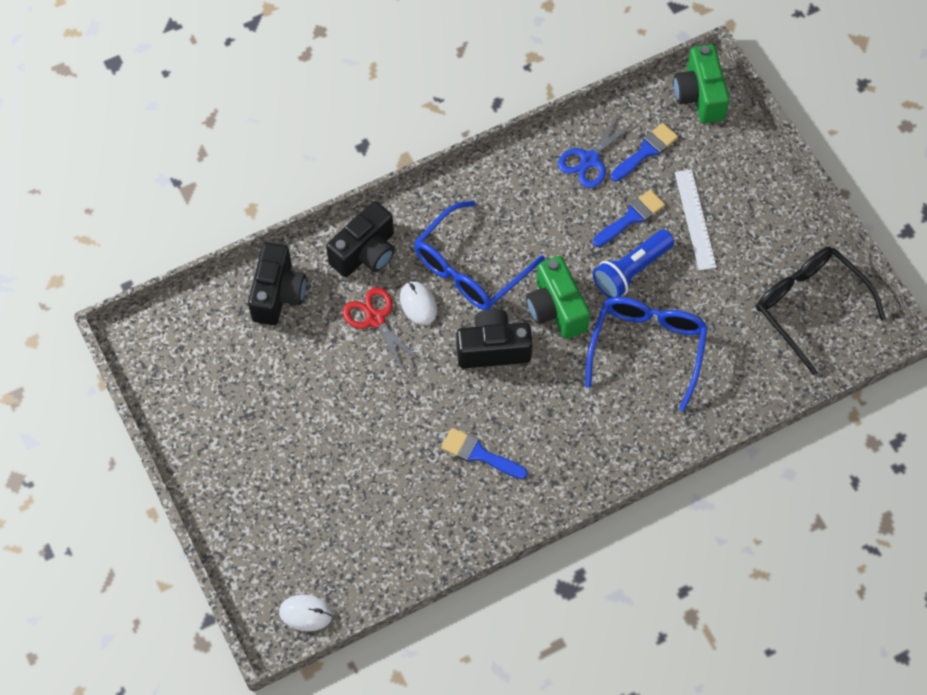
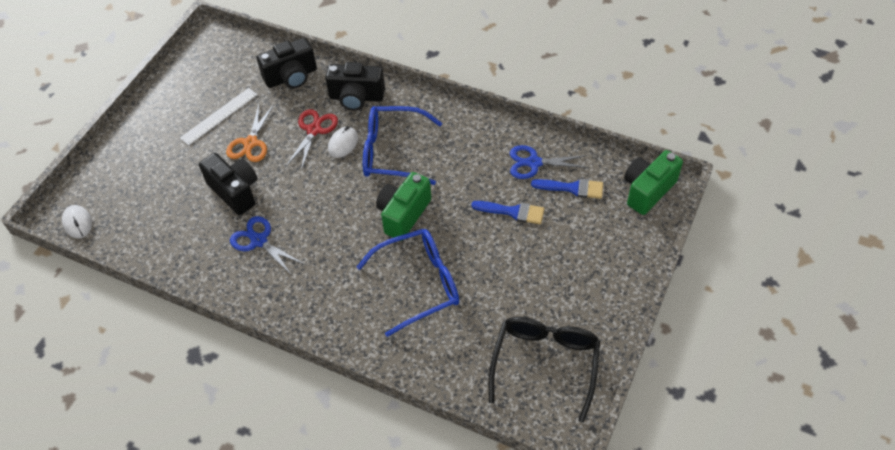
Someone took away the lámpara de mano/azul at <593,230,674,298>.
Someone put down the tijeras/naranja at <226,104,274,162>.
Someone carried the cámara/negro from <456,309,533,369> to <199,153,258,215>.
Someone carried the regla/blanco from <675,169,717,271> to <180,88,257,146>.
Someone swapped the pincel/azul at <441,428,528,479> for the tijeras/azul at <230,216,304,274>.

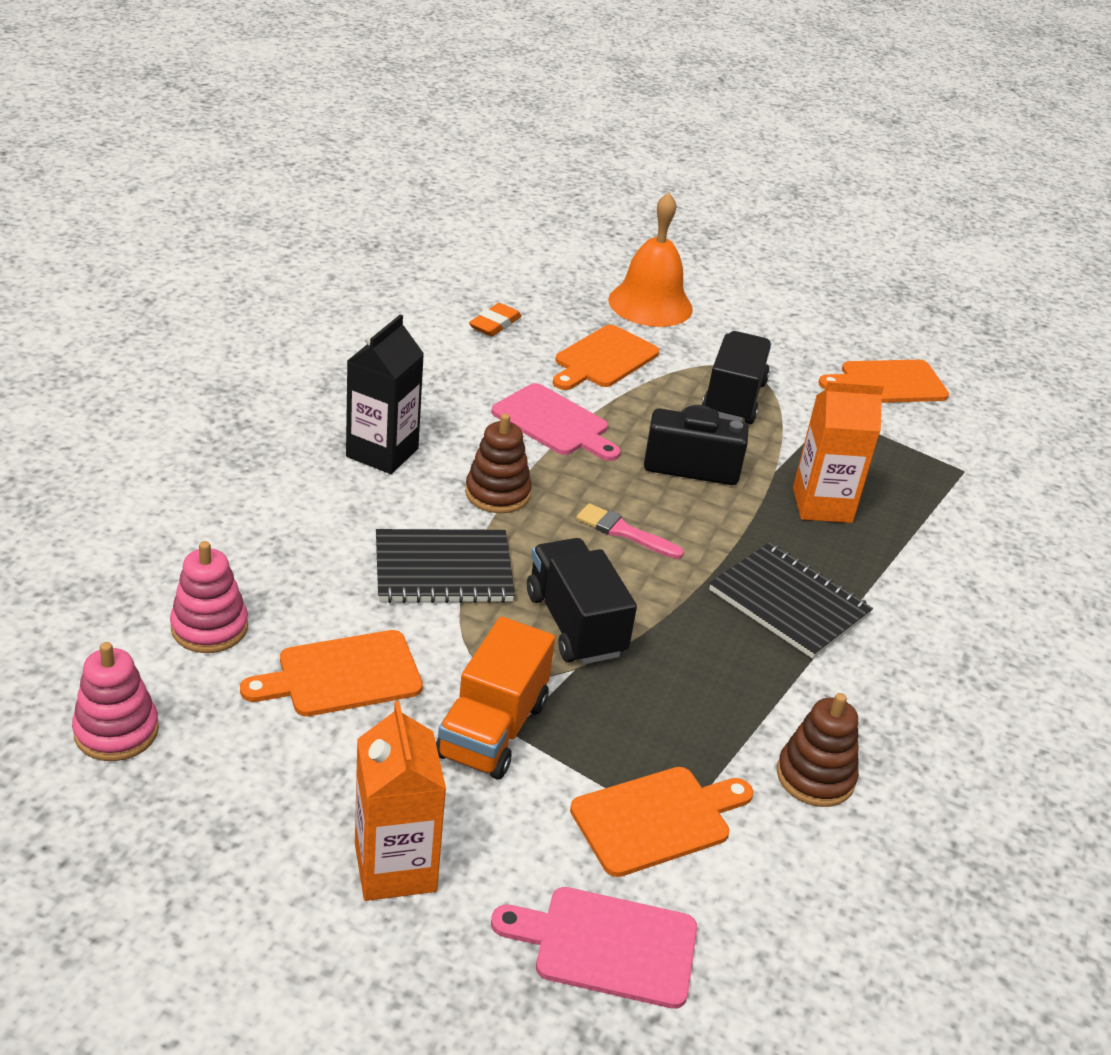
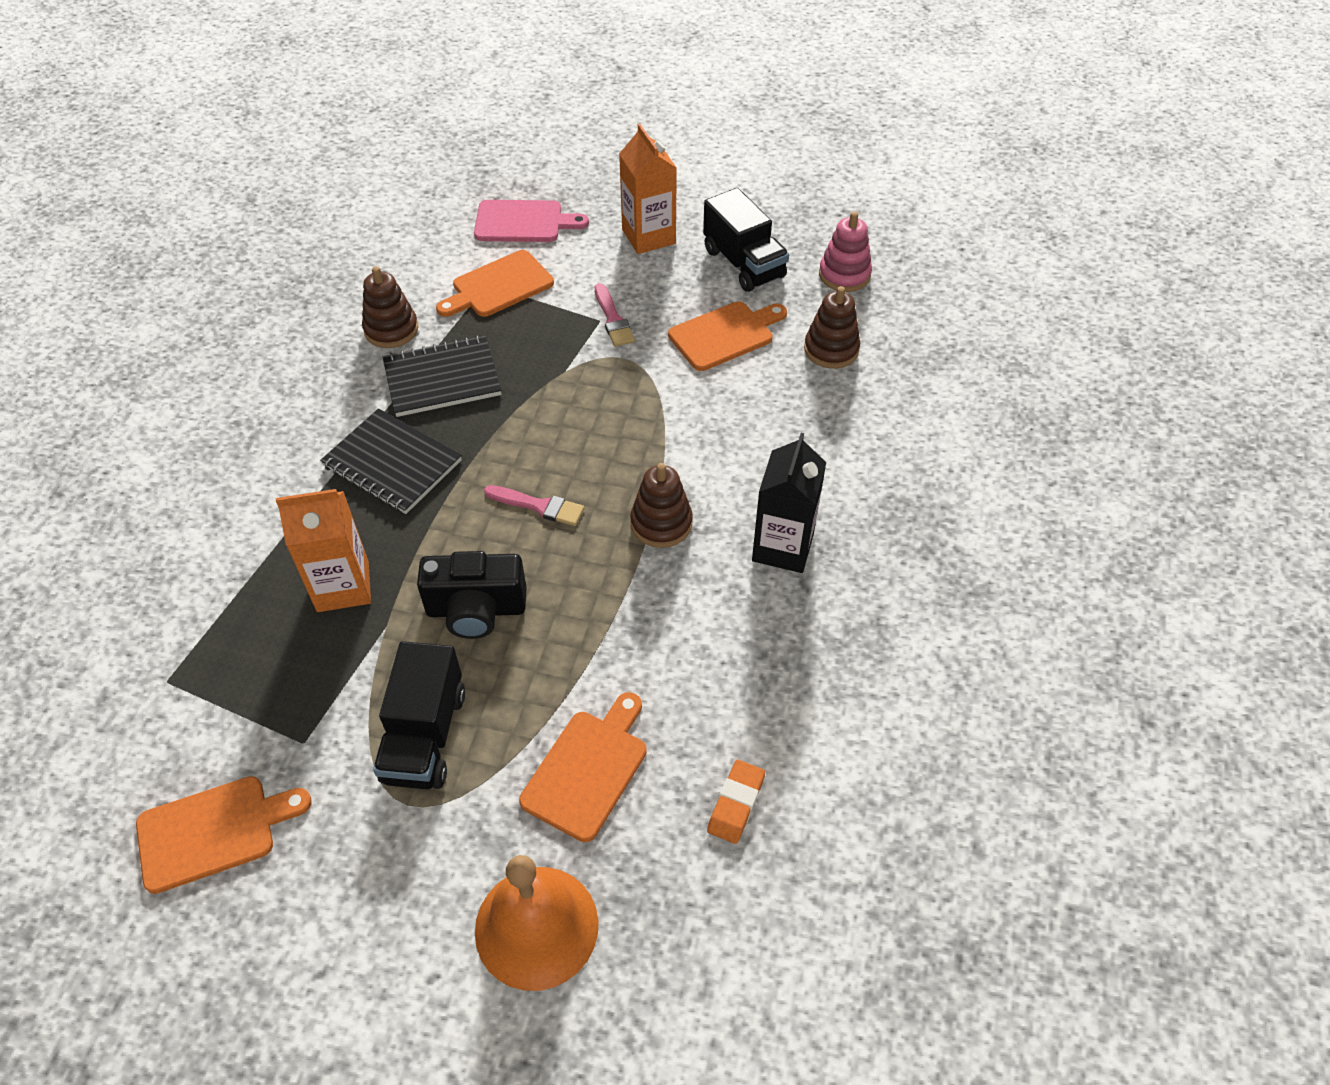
Someone took away the tabla de cortar/rosa at <491,383,621,461>.
Someone carried the cuaderno/negro from <376,529,515,603> to <383,335,502,417>.
Someone carried the camión/negro from <527,538,637,664> to <703,188,789,292>.
Someone swapped the camión/naranja at <436,616,555,779> for the pincel/rosa at <595,283,635,347>.
Someone repainted the juguete apilable/rosa at <170,541,248,653>, which became the juguete apilable/marrón at <804,286,860,369>.

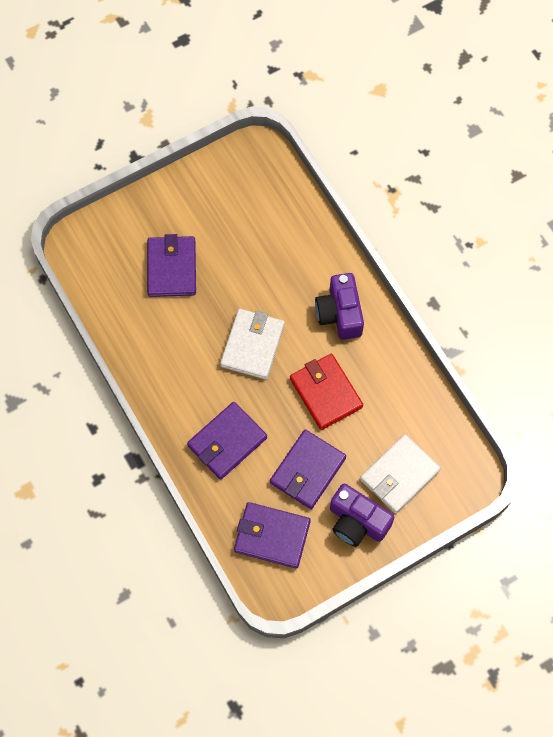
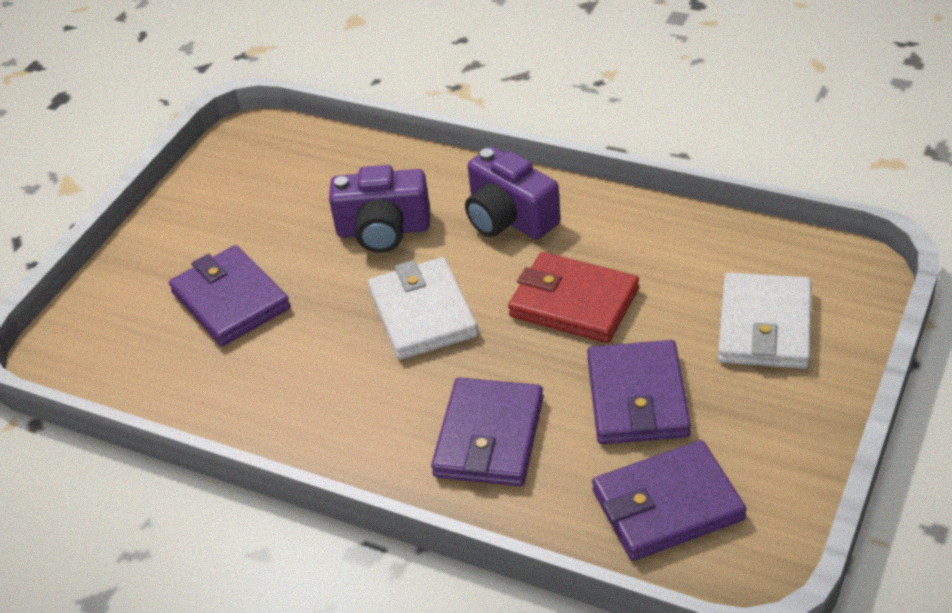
Someone carried the cámara/morado from <330,484,394,547> to <329,165,430,253>.

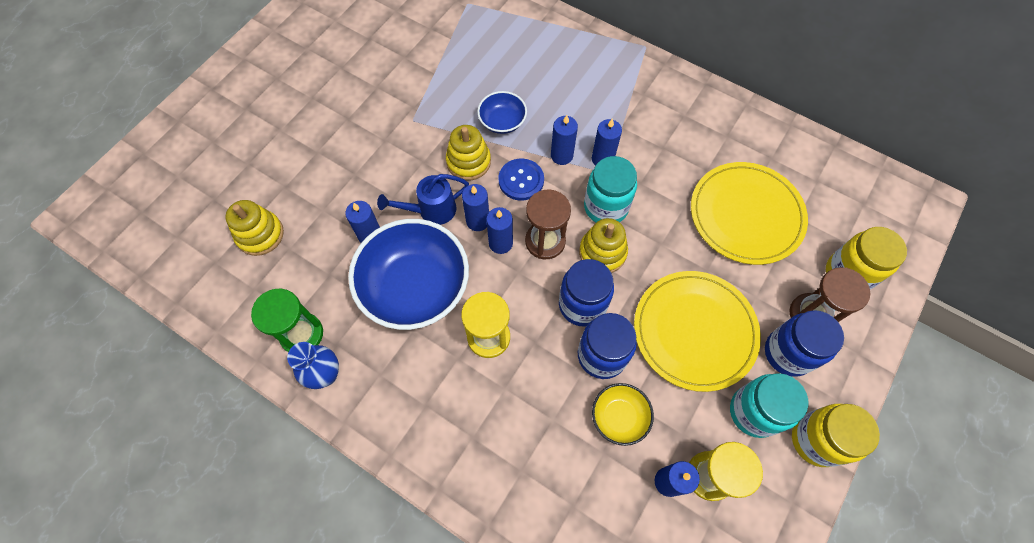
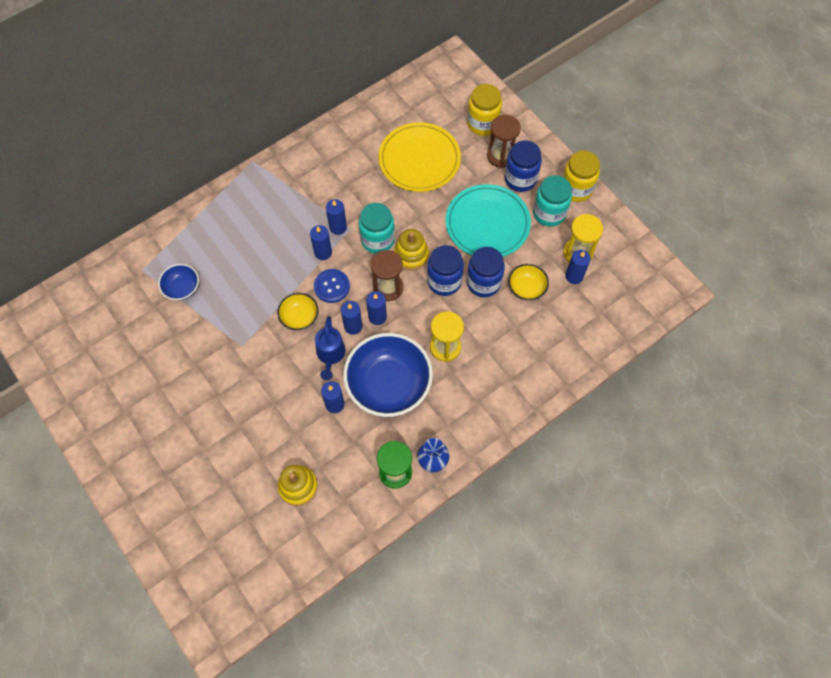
Someone carried the cuenco/azul from <477,91,527,134> to <158,264,199,300>.
Someone swapped the juguete apilable/amarillo at <446,125,491,181> for the cuenco/amarillo at <277,293,319,330>.
Someone repainted the plato/amarillo at <634,271,761,392>, which became the plato/turquesa at <445,184,531,257>.

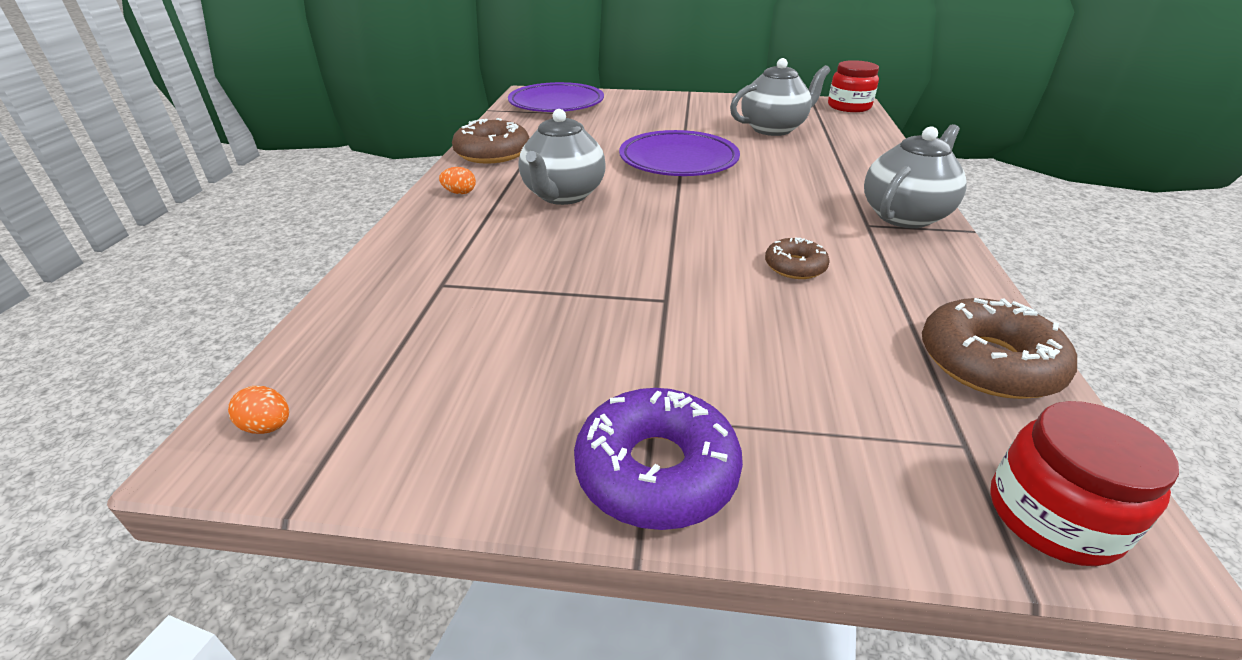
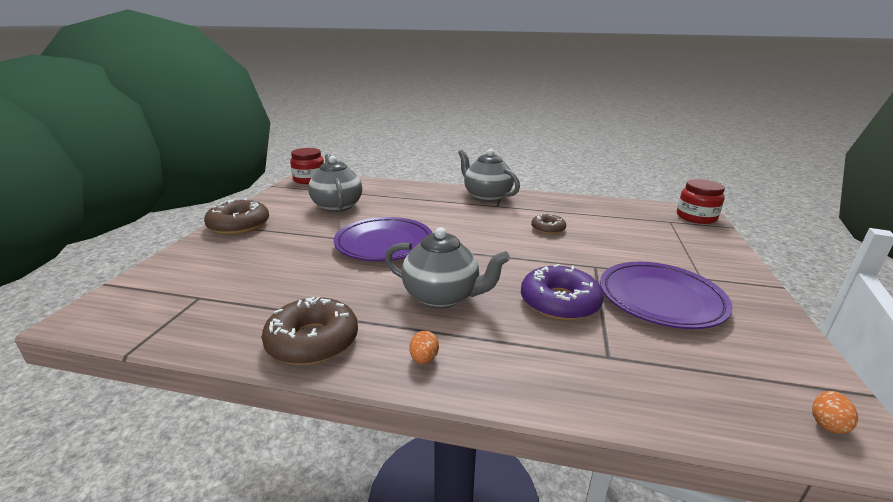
Someone carried the plato/morado from <508,82,604,112> to <600,262,733,329>.
Someone carried the rosquilla/morado from <574,388,743,530> to <521,264,604,320>.
Someone carried the rosquilla/marrón from <922,298,1077,399> to <204,198,269,235>.

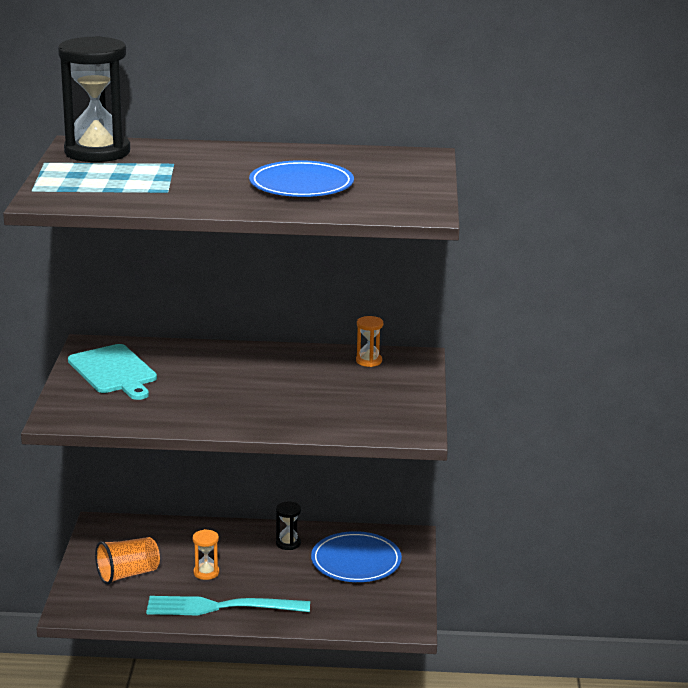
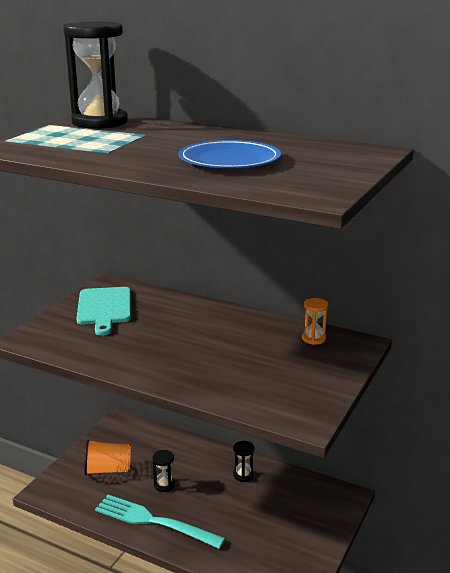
Someone took away the plato/azul at <311,531,402,582>.
Someone repainted the reloj de arena/naranja at <193,529,219,580>, which became the reloj de arena/negro at <152,450,175,492>.

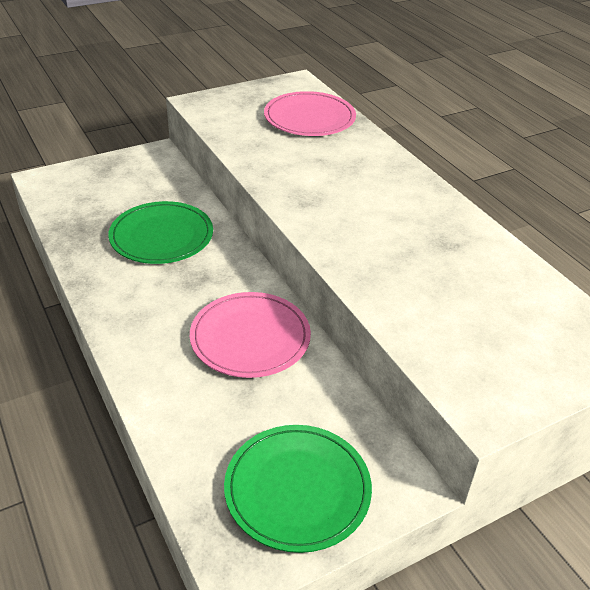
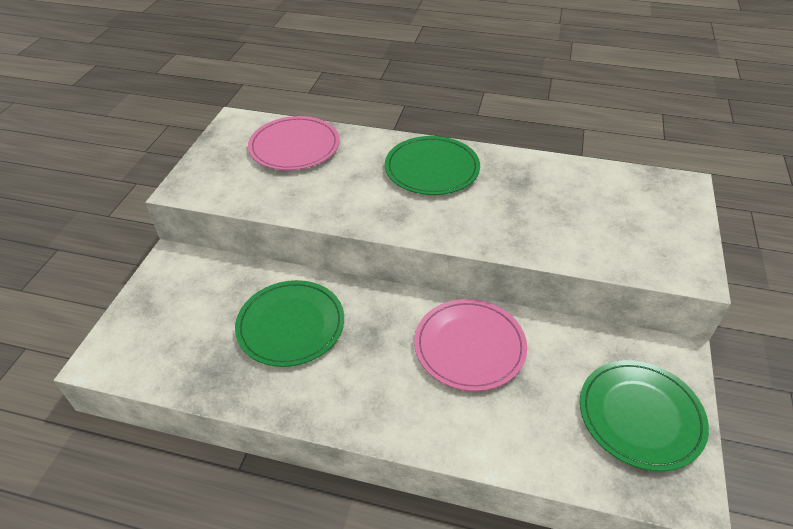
Someone put down the plato/verde at <385,136,480,195>.

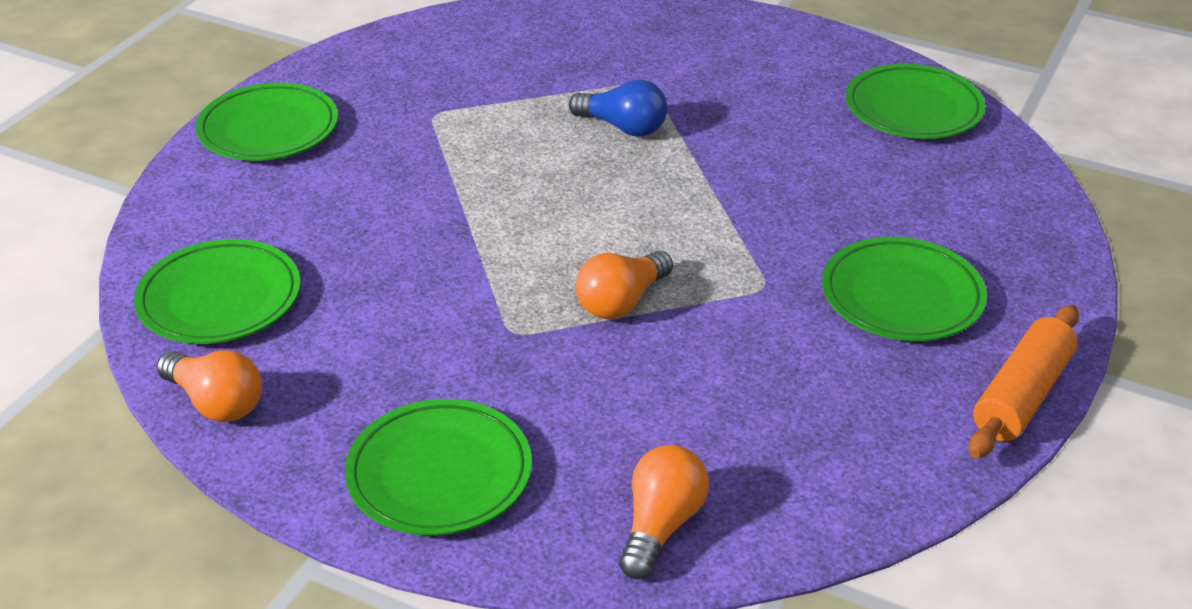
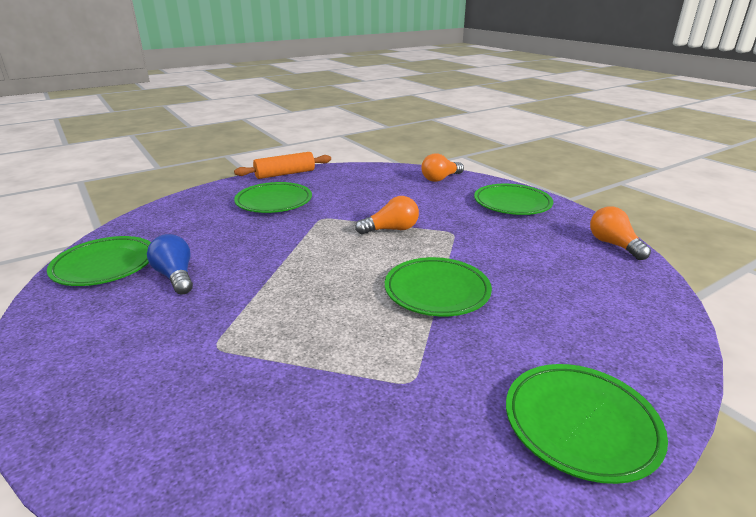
Someone carried the plato/verde from <134,239,300,344> to <385,257,492,316>.
Someone carried the bombilla/azul from <569,79,667,136> to <147,234,193,295>.

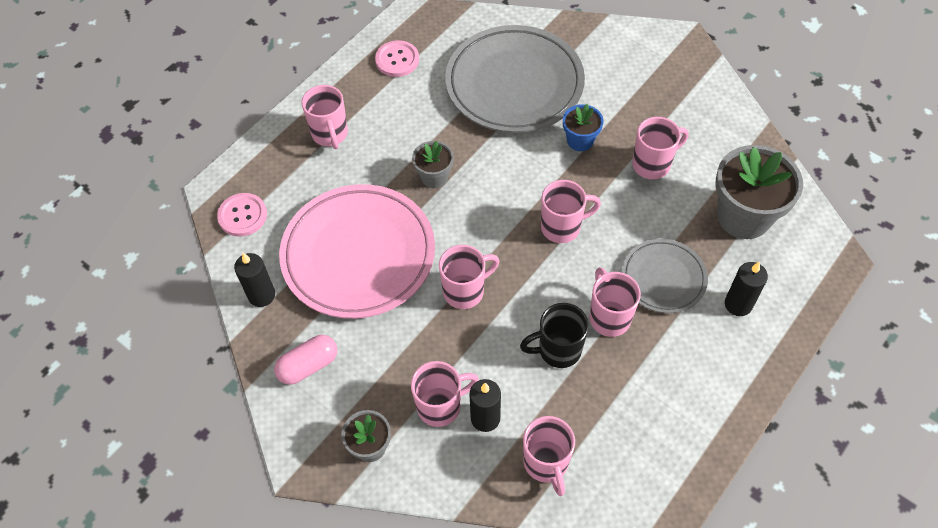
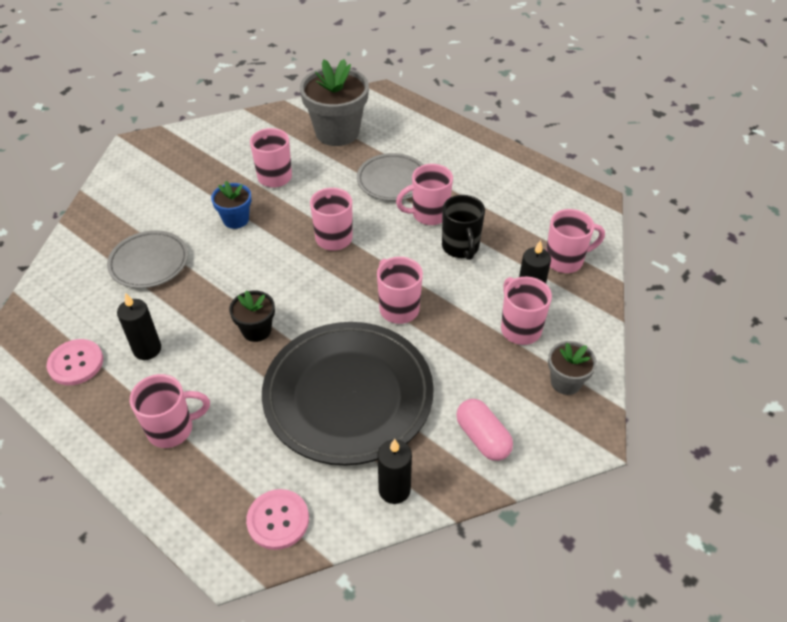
Someone carried the vela/negro from <725,262,768,316> to <117,293,161,360>.
Someone repainted the plato/rosa at <279,184,435,319>, which became the plato/negro at <262,322,434,466>.
Someone repainted the maceta/gris at <412,141,454,188>, which became the maceta/negro at <229,290,275,342>.
Someone scaled the plato/gris at <445,25,585,133> by 0.54.

